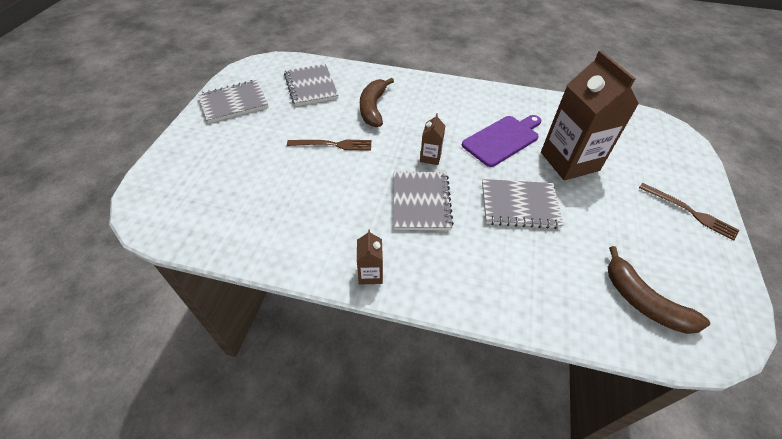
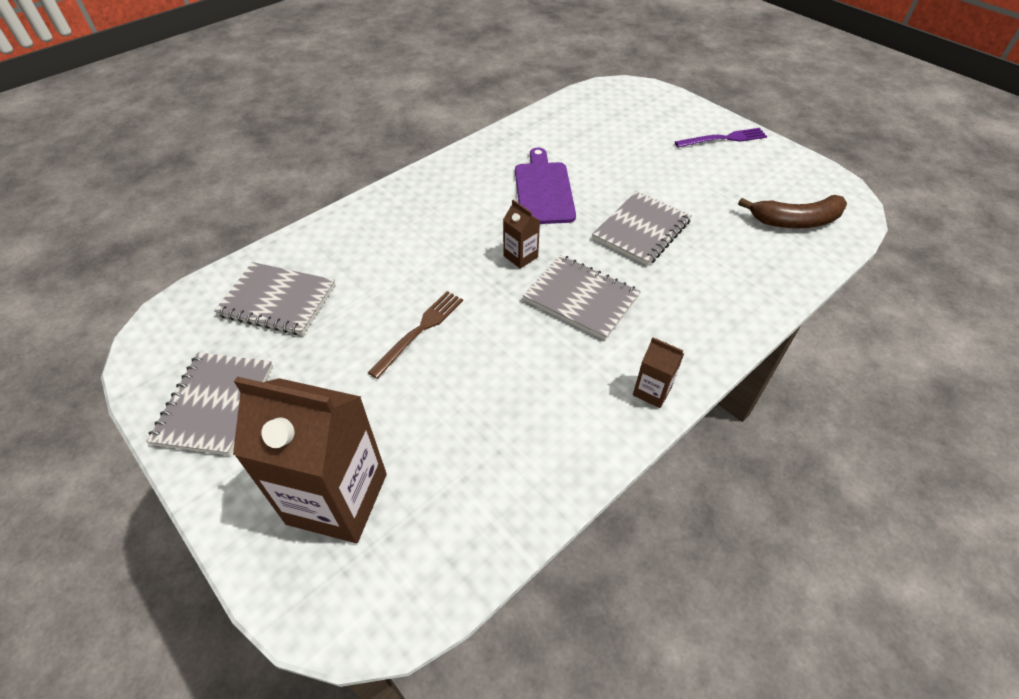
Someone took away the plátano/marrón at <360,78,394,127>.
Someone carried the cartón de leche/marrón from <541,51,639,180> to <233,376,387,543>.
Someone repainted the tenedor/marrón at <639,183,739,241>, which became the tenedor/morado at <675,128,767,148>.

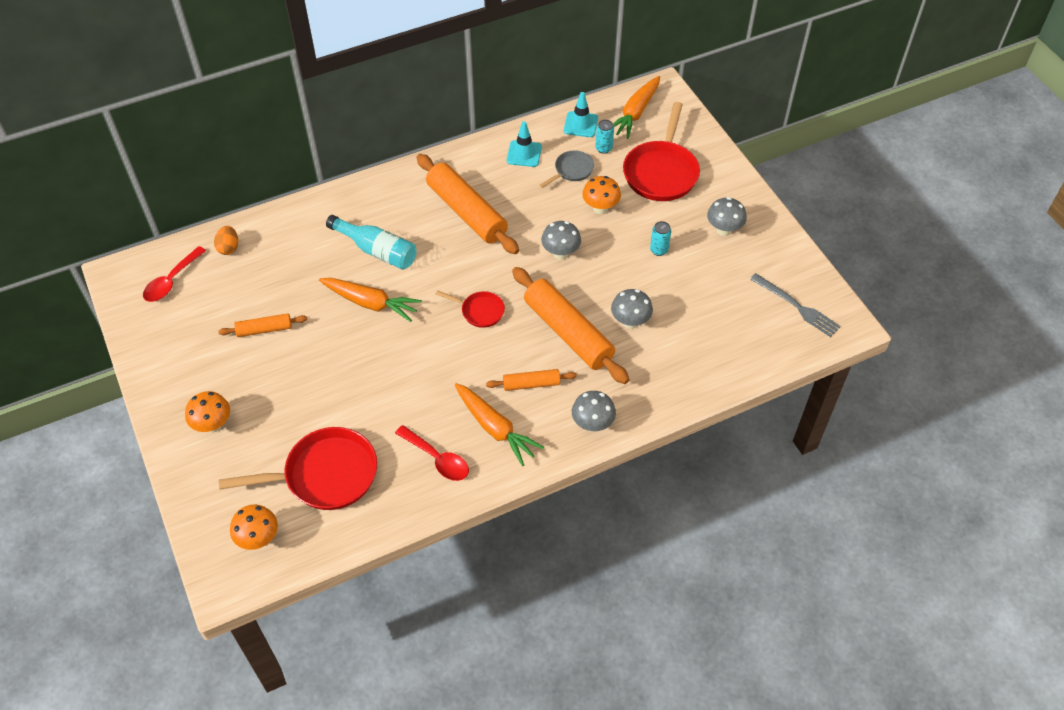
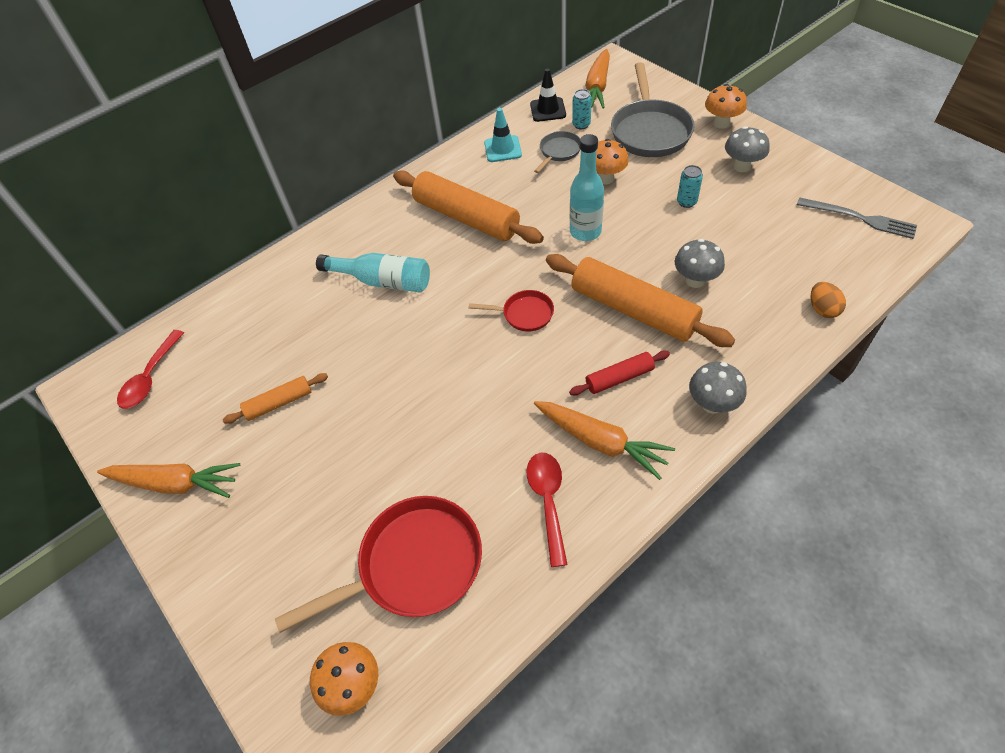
Someone carried the seta/naranja from <185,391,230,433> to <705,84,747,129>.
Someone carried the huevo/naranja from <214,226,238,255> to <811,282,846,318>.
Someone carried the zanahoria/naranja from <319,278,422,322> to <97,463,240,498>.
Someone swapped the seta/gris at <541,221,581,260> for the botella/turquesa at <570,134,604,241>.
Someone repainted the rodillo/naranja at <486,369,577,391>, which became the rodillo/rojo at <569,350,670,396>.
Someone repainted the cono de tráfico/turquesa at <564,92,598,137>, which became the cono de tráfico/negro at <530,68,566,122>.
Someone repainted the sartén/rojo at <623,102,700,201>, which became the sartén/gris at <611,62,695,157>.
Someone rotated the cuchara/rojo at <395,425,469,481> by 120 degrees counterclockwise.

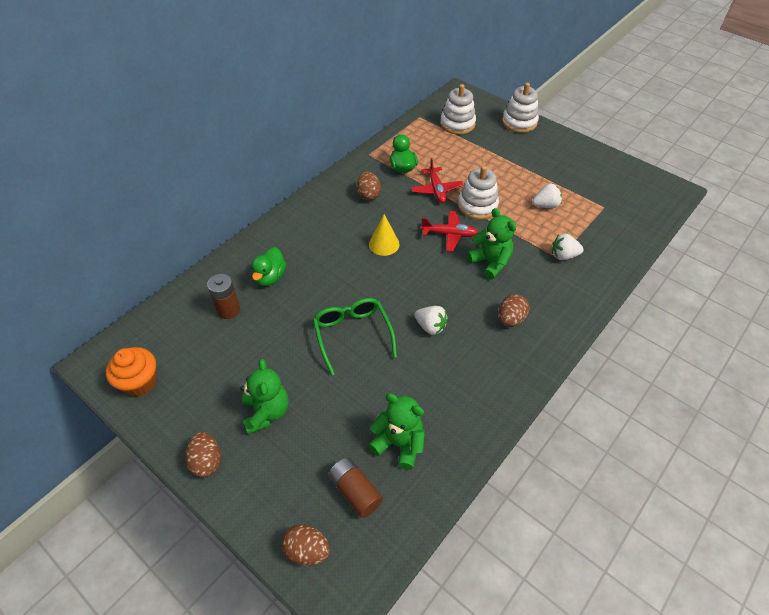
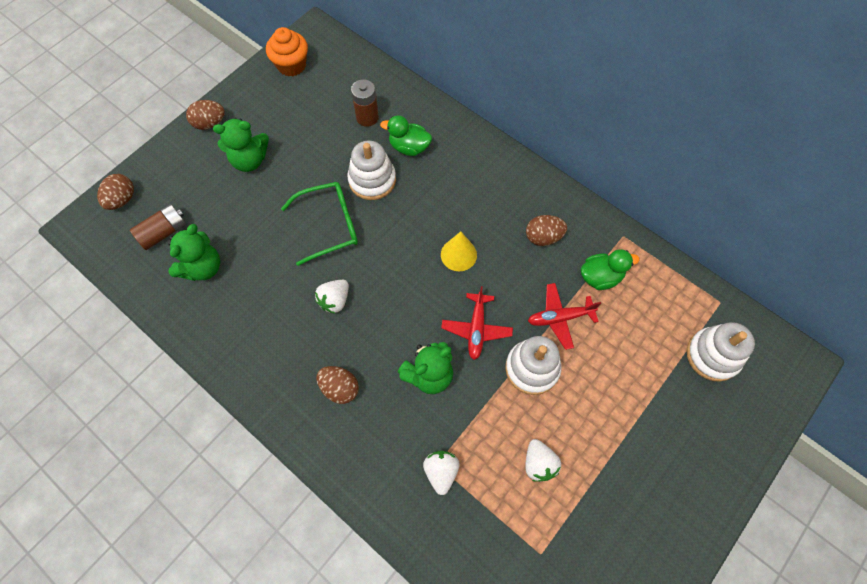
Someone carried the juguete apilable/blanco from <502,83,539,133> to <347,140,396,200>.

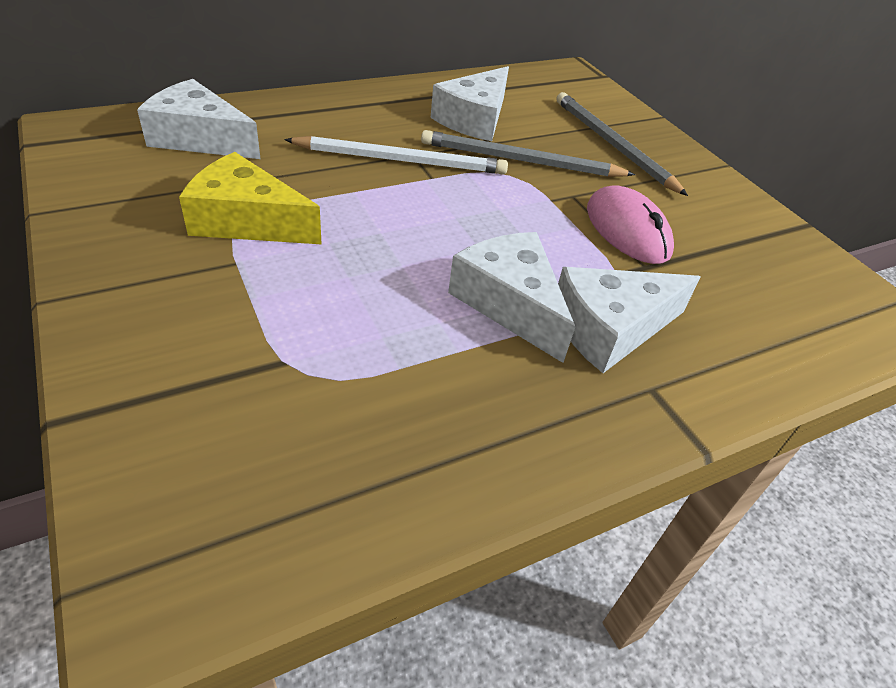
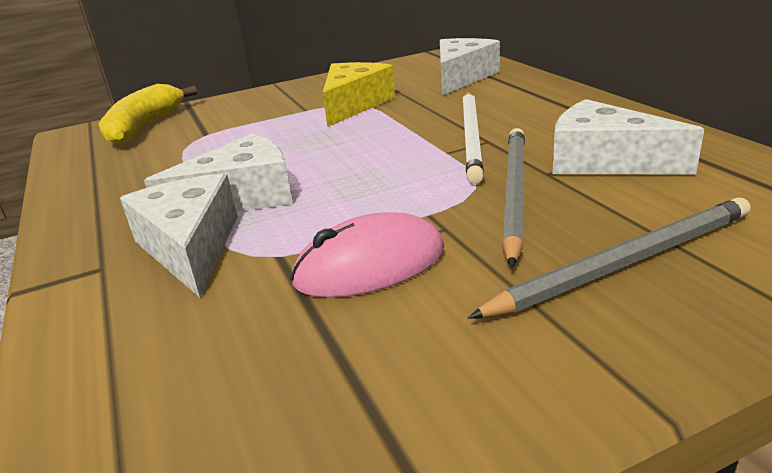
Someone put down the plátano/amarillo at <99,84,197,145>.

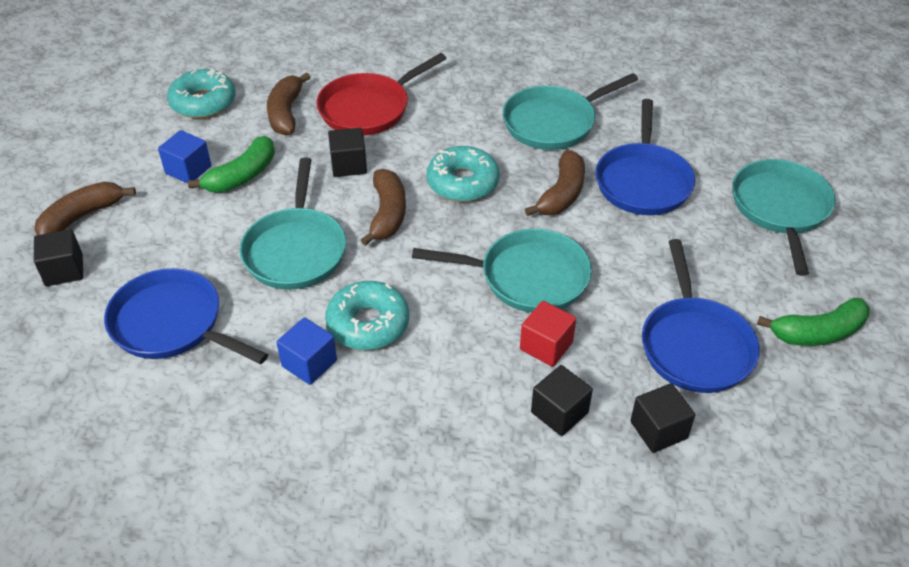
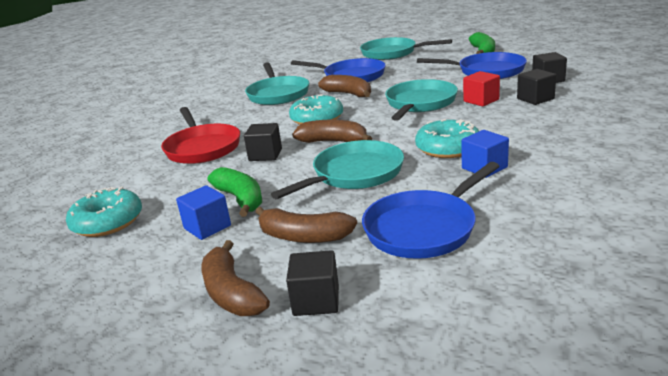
Someone carried the plátano/marrón from <267,72,311,136> to <255,207,357,243>.
Someone rotated the sartén/turquesa at <239,158,346,290> by 60 degrees counterclockwise.

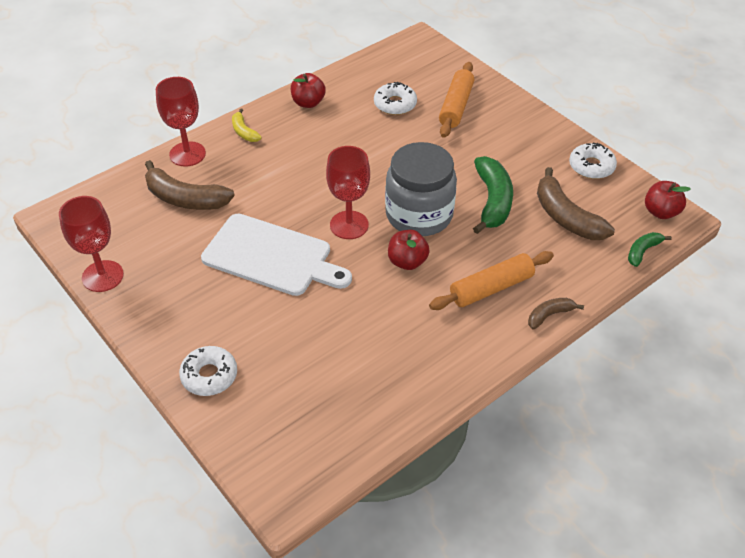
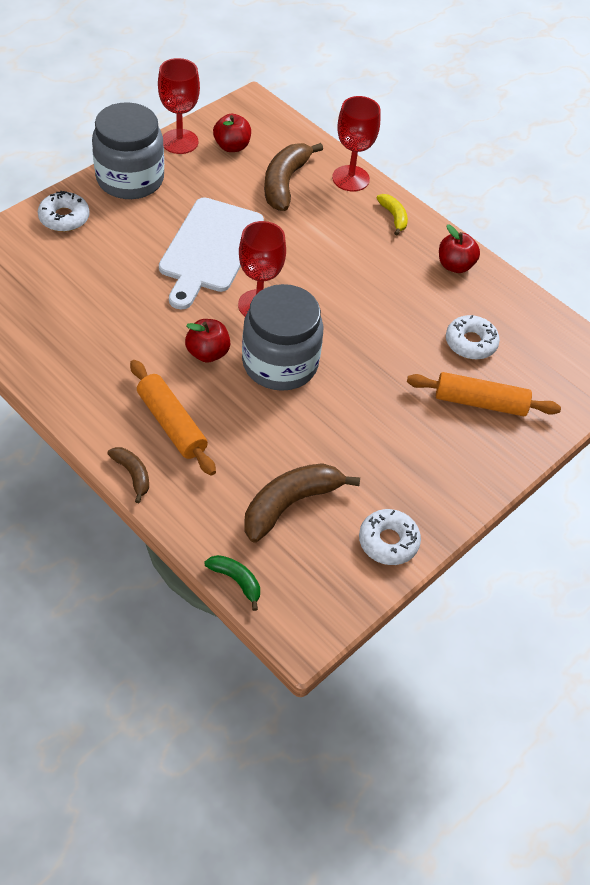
Someone took away the plátano/verde at <473,156,513,234>.
Someone put down the tarro/gris at <92,102,164,199>.
Someone carried the manzana/rojo from <645,181,691,219> to <213,114,251,152>.
Someone rotated the plátano/amarillo at <232,108,262,142> by 105 degrees clockwise.

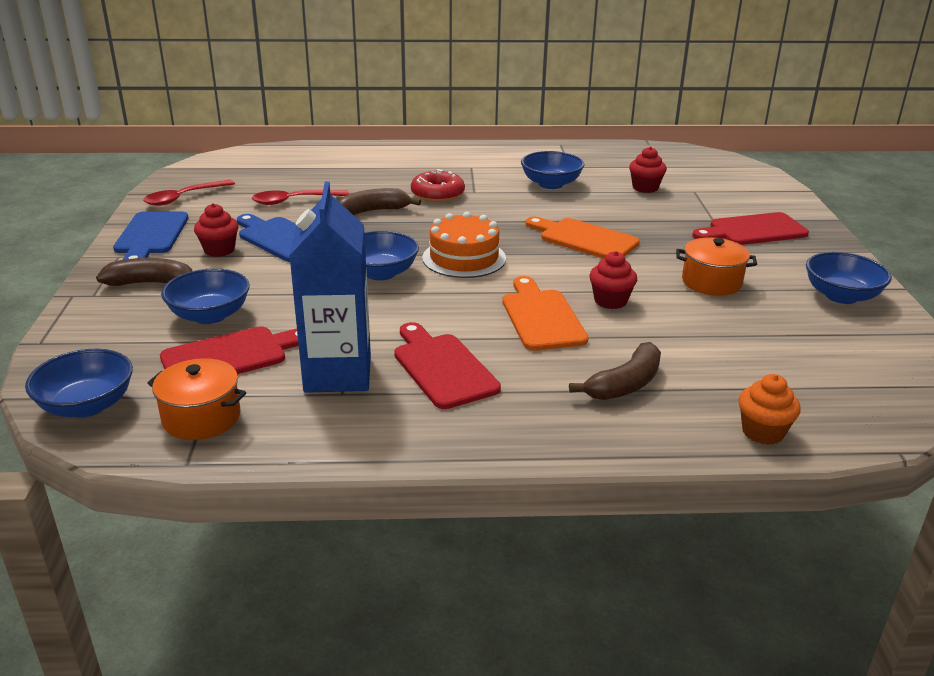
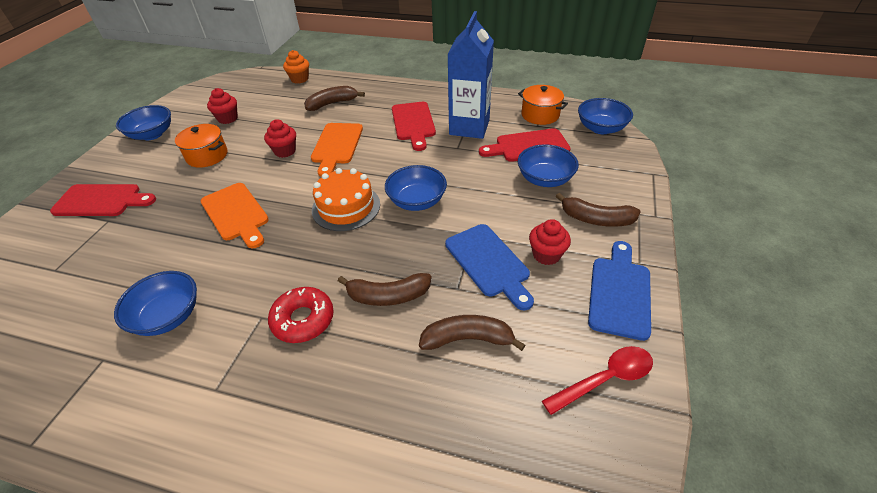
Someone carried the magdalena/rojo from <629,147,667,193> to <207,88,238,124>.
Someone swapped the cuchara/rojo at <252,190,349,205> for the plátano/marrón at <419,315,525,351>.

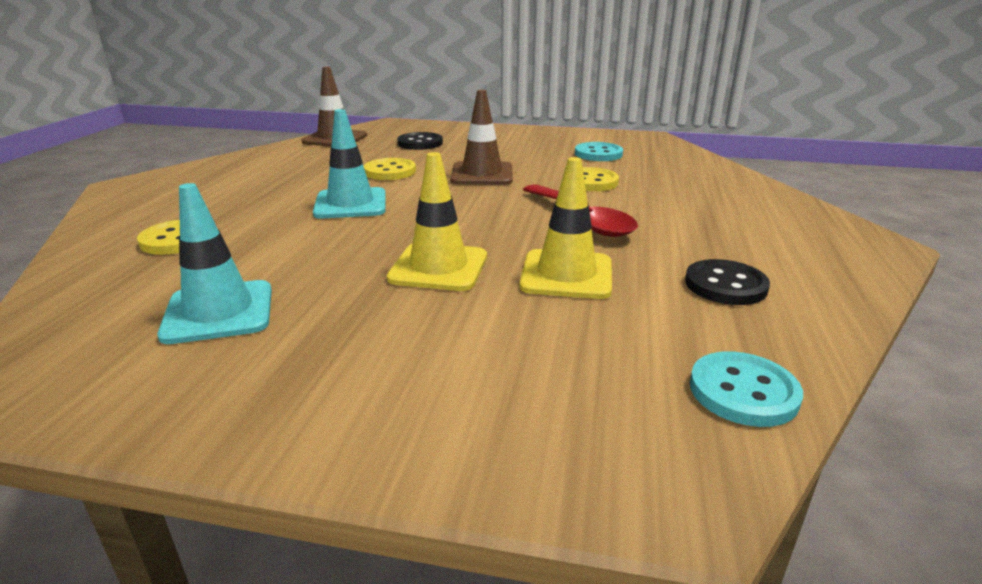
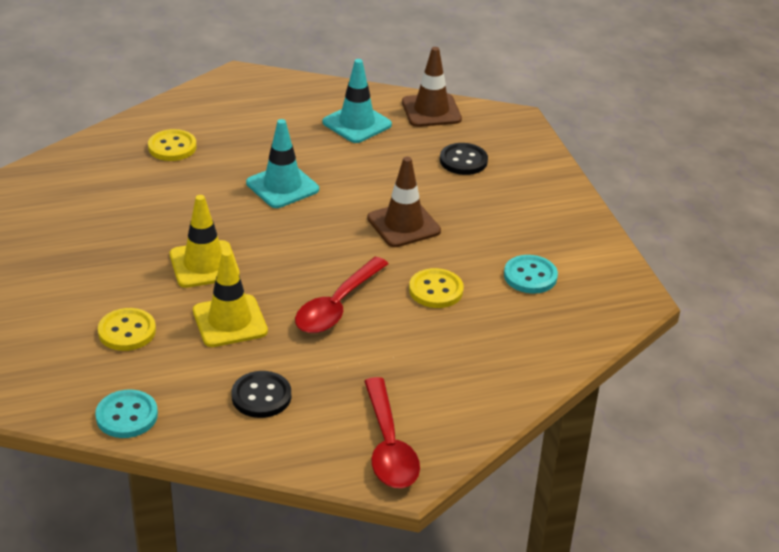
Someone put down the cuchara/rojo at <364,377,420,488>.
Someone carried the cono de tráfico/turquesa from <157,183,272,344> to <322,59,392,143>.
Someone carried the botón/amarillo from <364,158,416,180> to <98,308,156,351>.

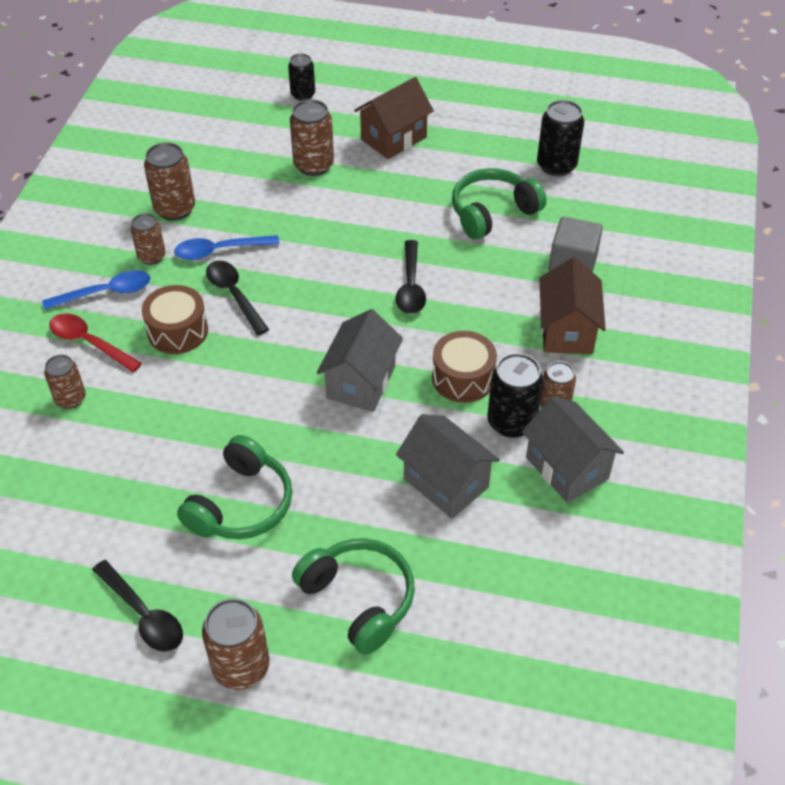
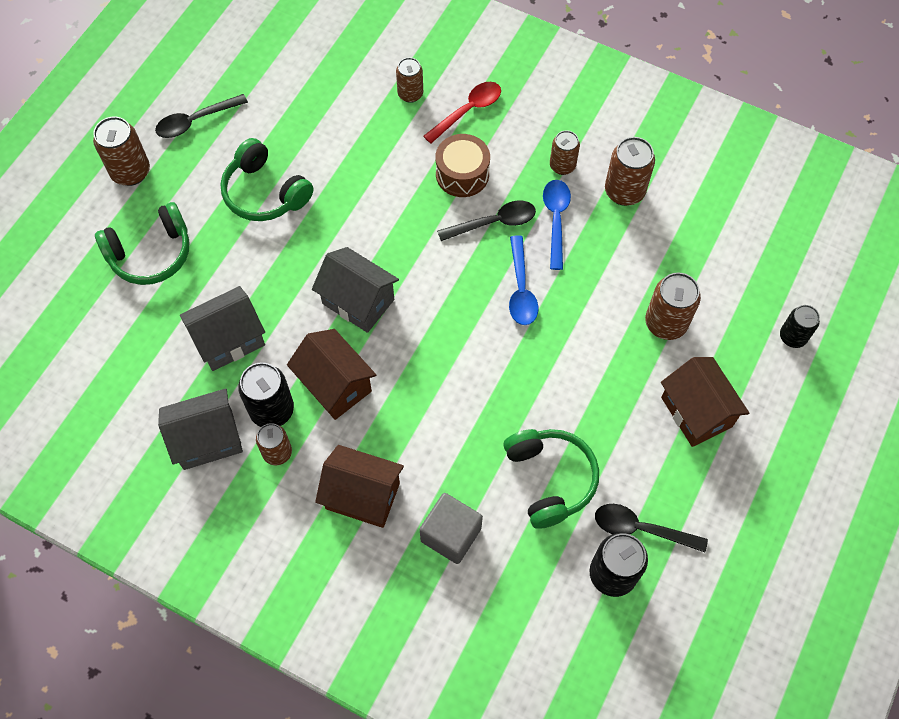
Someone carried the cuchara/azul from <42,270,150,310> to <509,235,538,325>.
Someone carried the cuchara/negro from <396,240,426,314> to <595,504,708,552>.
Someone swapped the tambor/marrón at <432,331,497,403> for the casa/marrón at <287,329,376,420>.

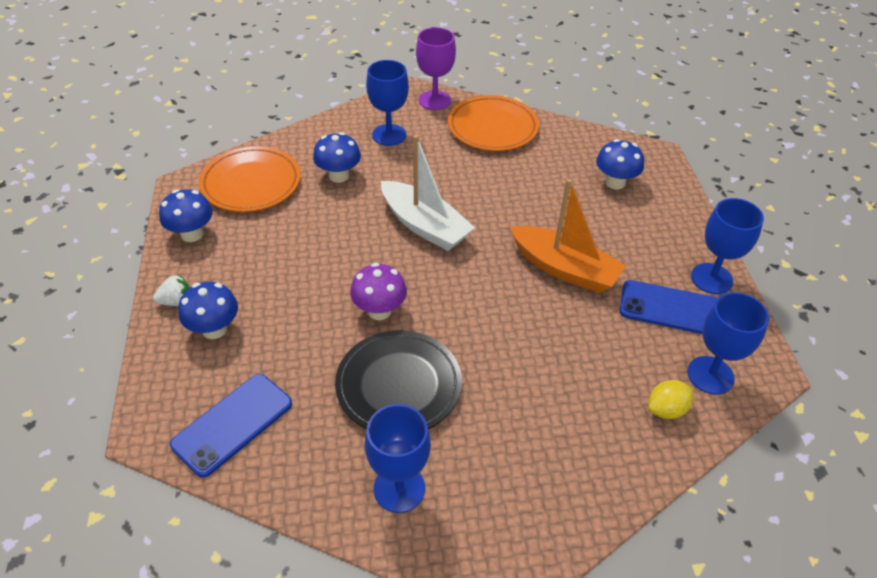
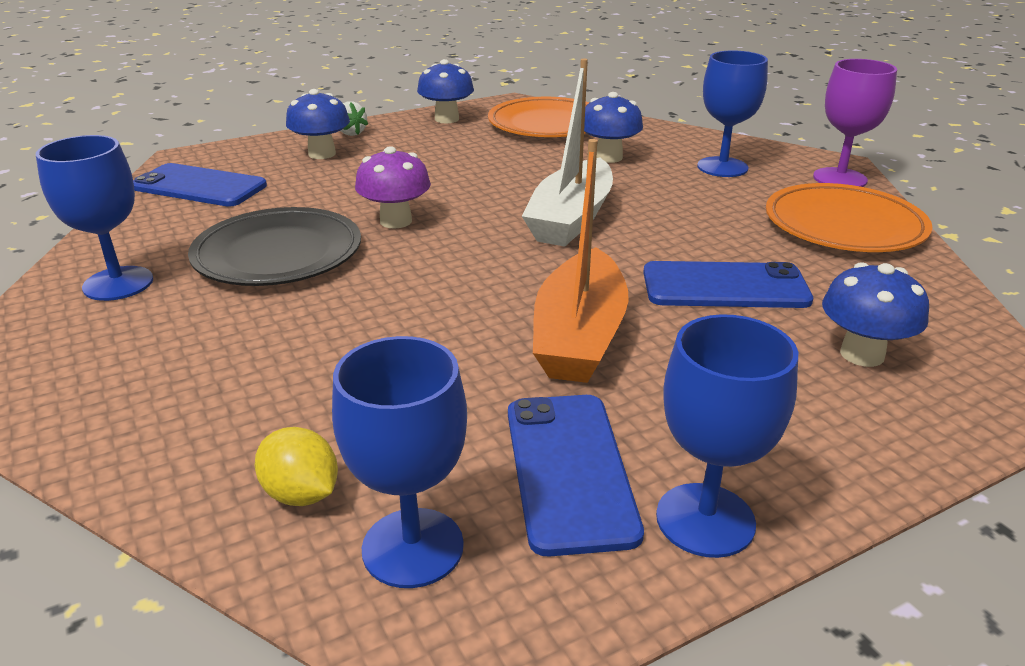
Someone put down the móvil/azul at <643,261,813,308>.

